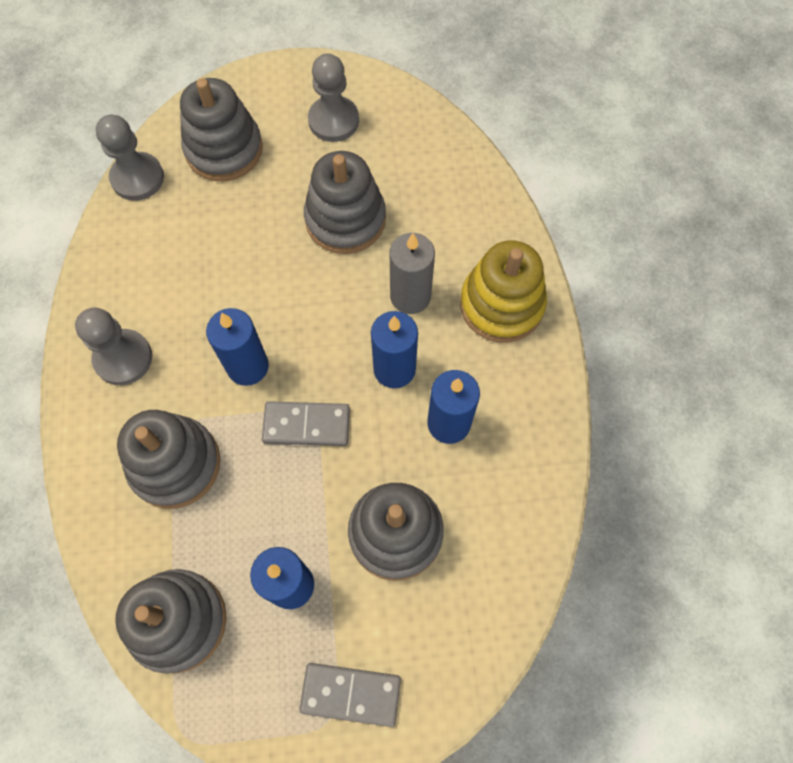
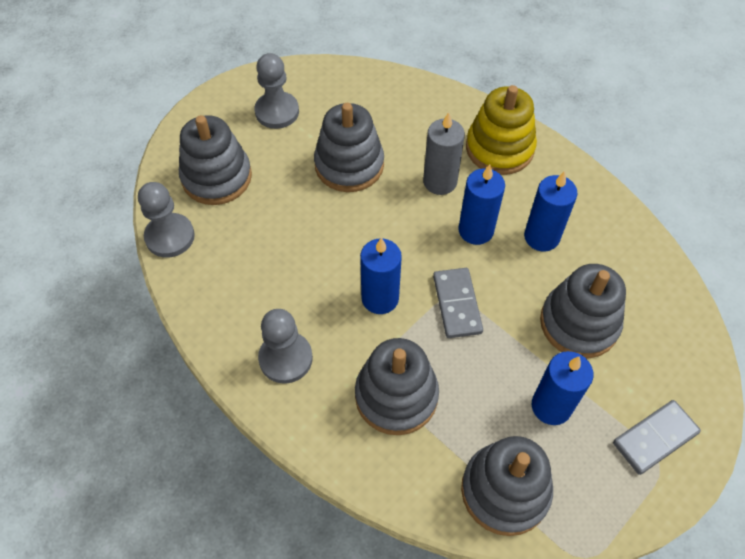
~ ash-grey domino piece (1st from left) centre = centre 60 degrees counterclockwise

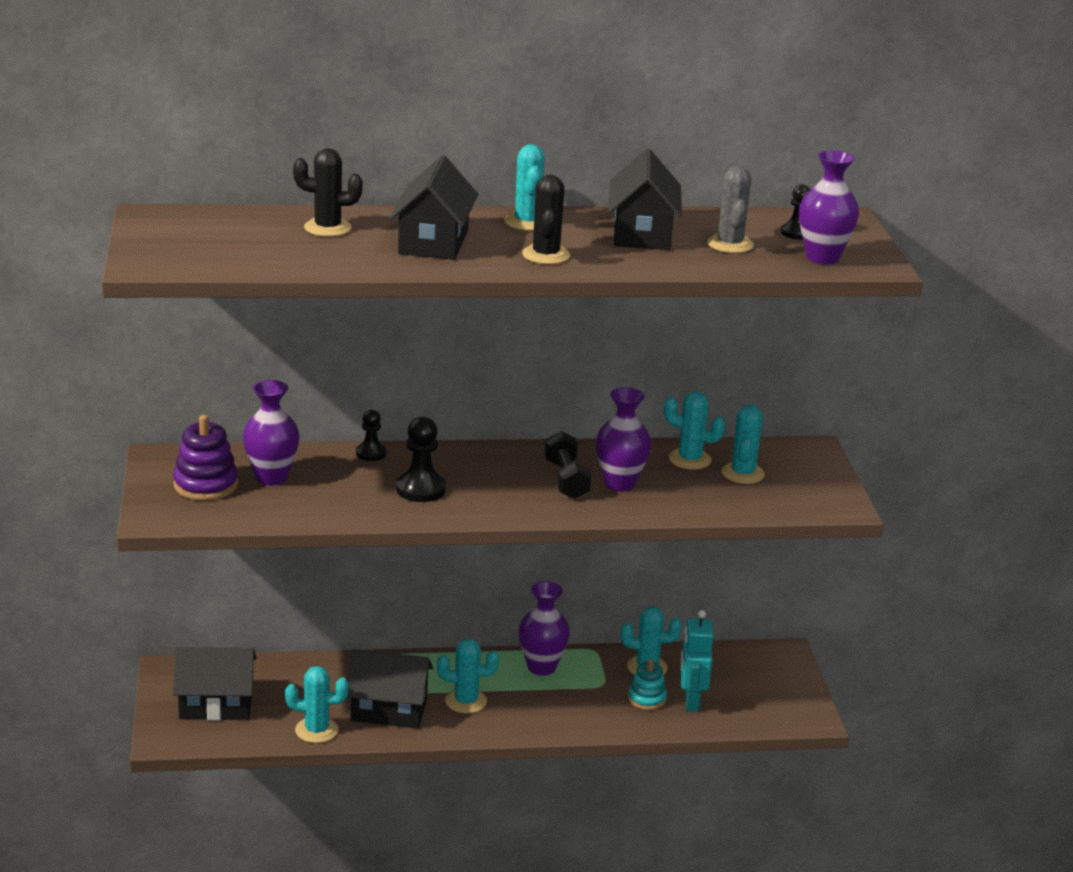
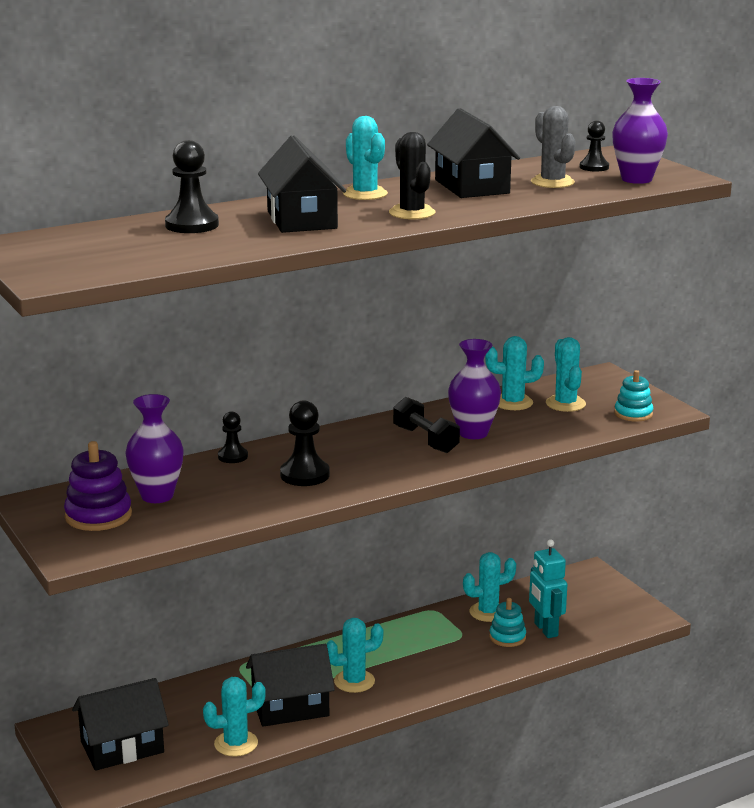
~ jet-black prickly plant (1st from left) top left to jet-black chess pawn (1st from left) top left
+ aqua ring stacker (2nd from left) middle right
- violet vase (2nd from left) bottom centre

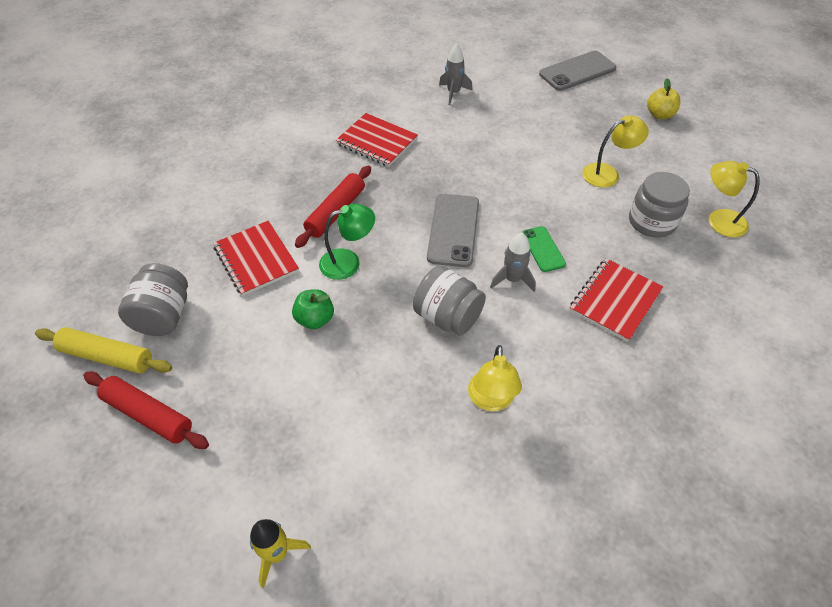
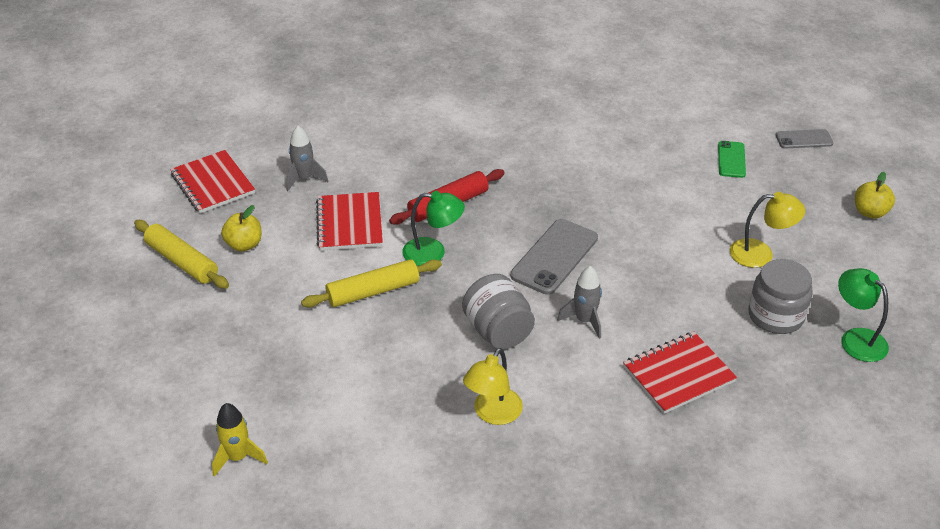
~ scarlet exercise book (2nd from left in the first image) top centre to scarlet exercise book (1st from left) middle left
~ ash-grey jam jar (1st from left) middle left to golden apple fruit (1st from left) middle left
~ ash-grey rocket (1st from left) top centre to top left
~ green apple fruit centre to golden pastry roller (2nd from left) centre
~ green mobile phone centre to top right
~ ash-grey mobile phone (2nd from left) top right = top right x0.58
~ golden desk lamp (3rd from left) top right to green desk lamp (2nd from left) middle right
- scarlet pastry roller (1st from left) bottom left

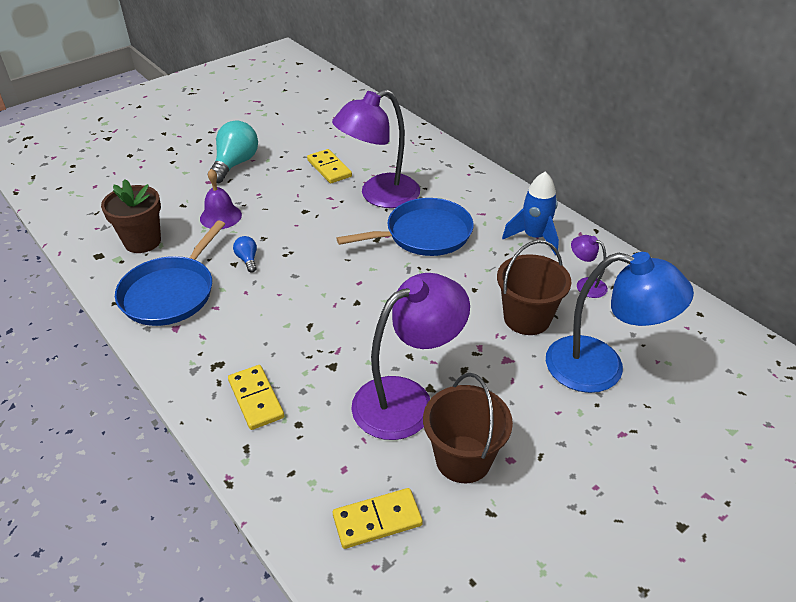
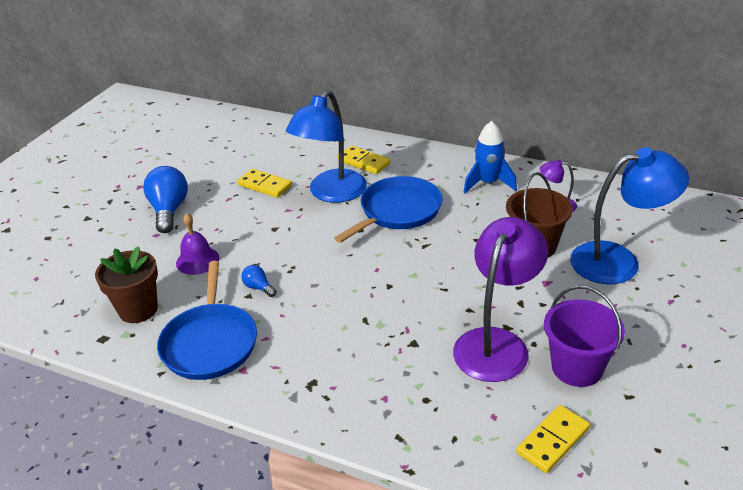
~ aqua bulb top left to cobalt bulb (1st from left) middle left
~ violet desk lamp (1st from left) top centre to cobalt desk lamp (1st from left) top centre
~ golden domino piece (1st from left in the first image) middle left to golden domino piece (2nd from left) top centre
~ russet bucket (1st from left) bottom centre to violet bucket bottom right

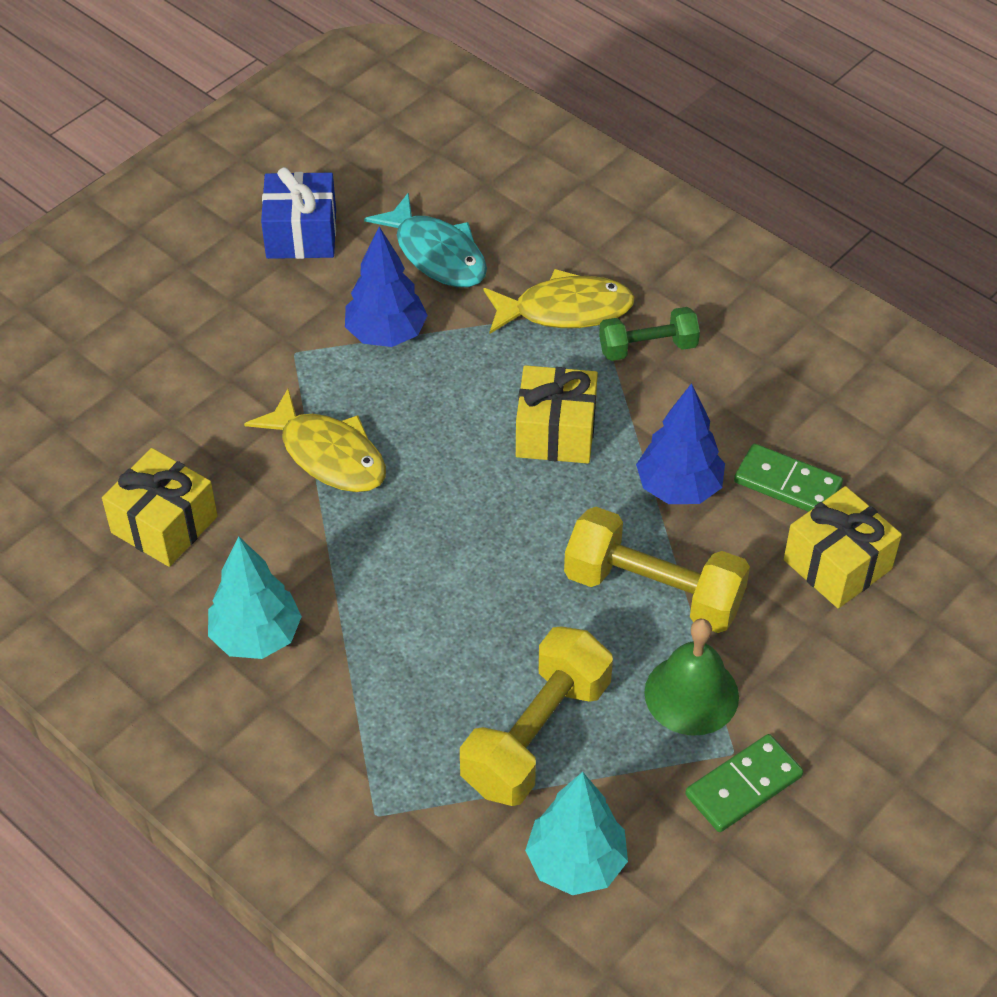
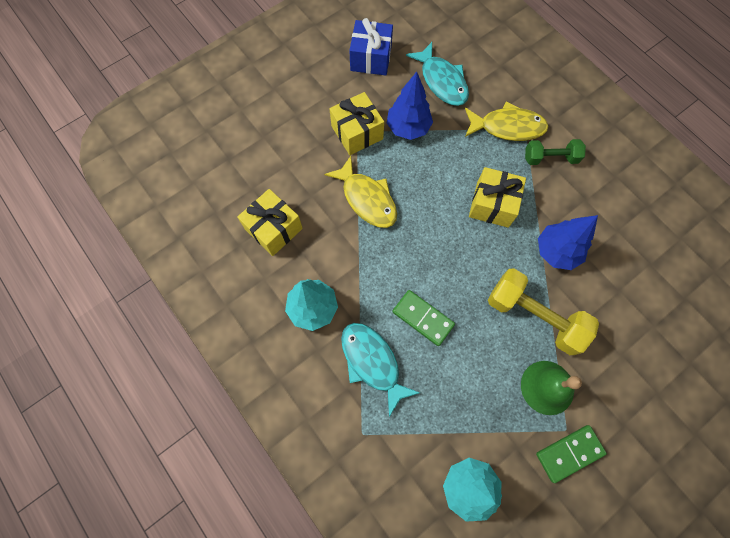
~ golden gift (3rd from left in the first image) middle right to golden gift (2nd from left) top centre
+ aqua toy fish (1st from left) bottom centre
~ green domino piece (2nd from left in the first image) middle right to green domino piece (1st from left) centre
- golden hand weight (1st from left) bottom centre

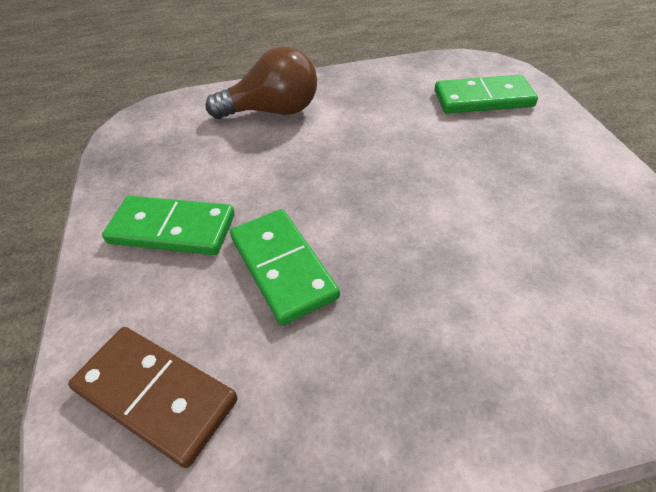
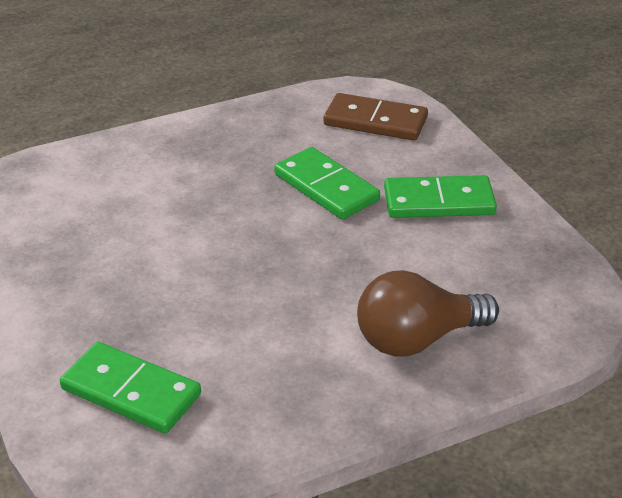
~ green domino piece (3rd from left in the first image) top right = bottom left 45 degrees clockwise

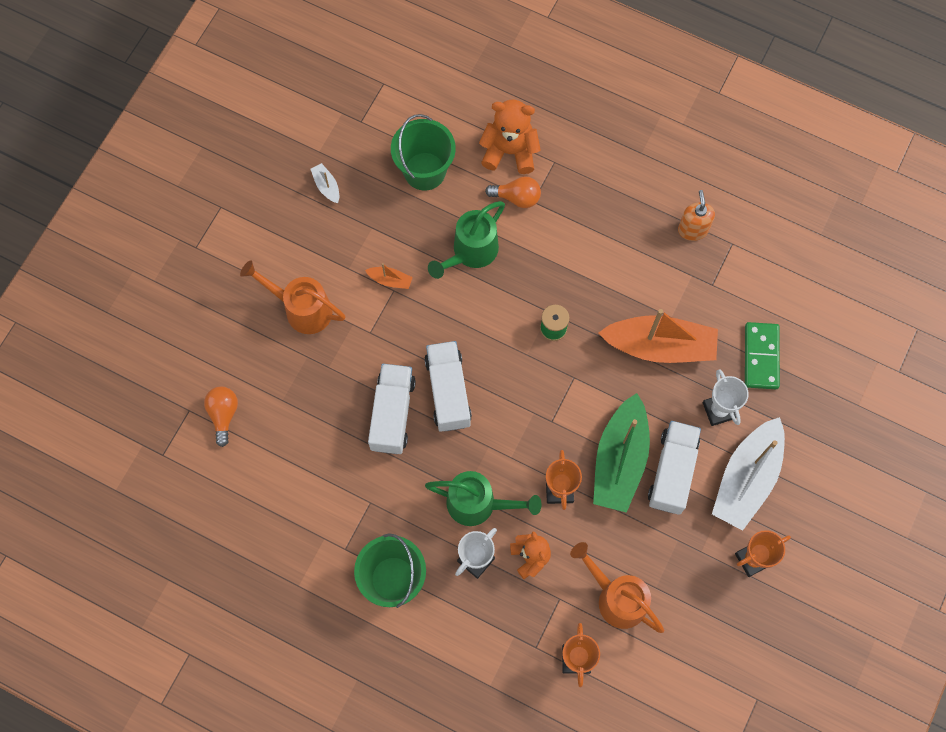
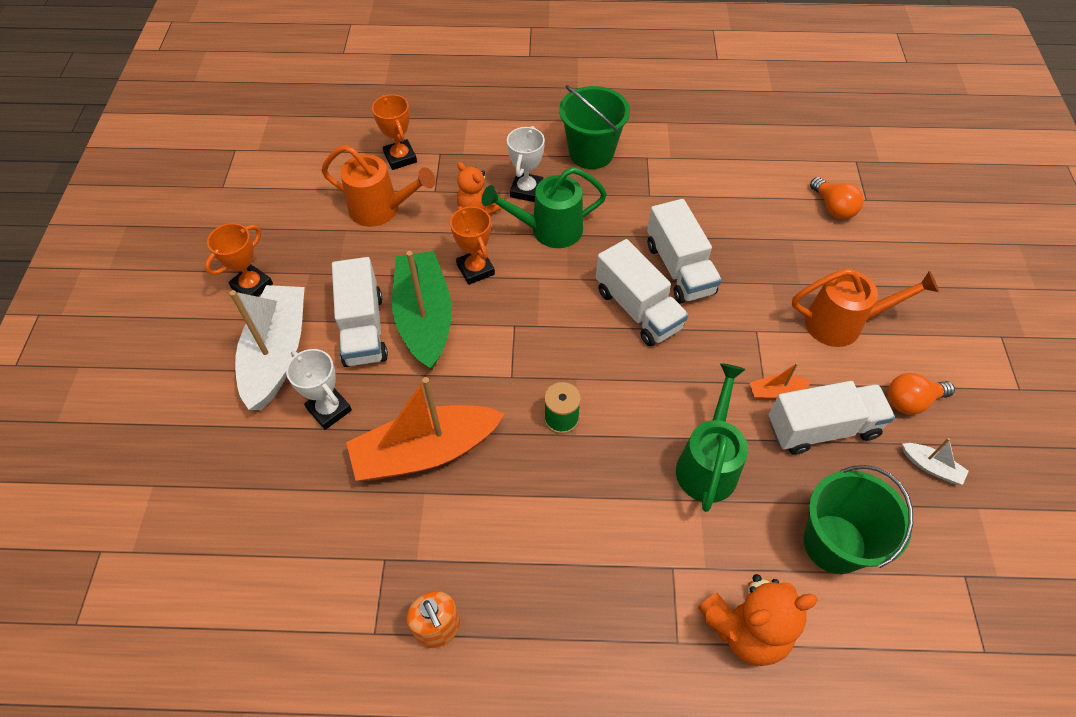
+ snow-white lorry (4th from left) middle right
~ bright orange bulb (2nd from left) top centre to middle right
- green domino piece middle right

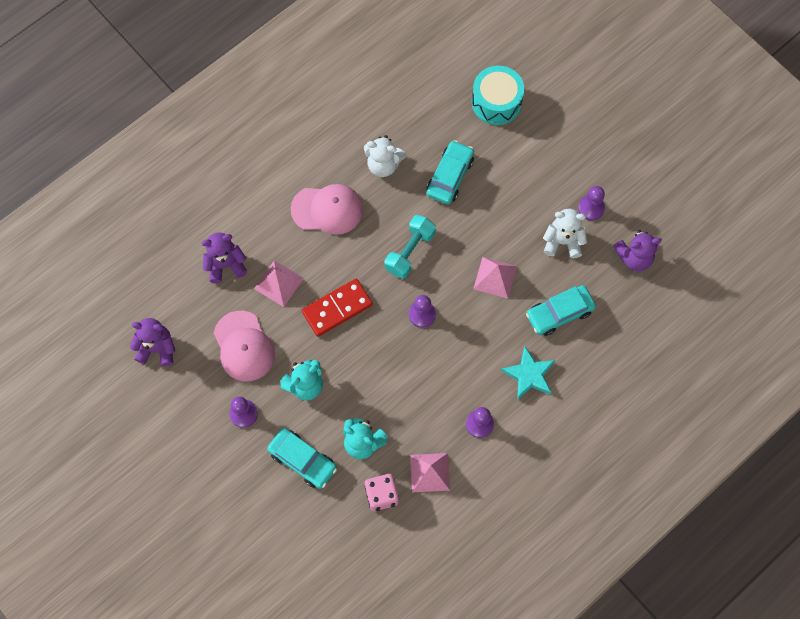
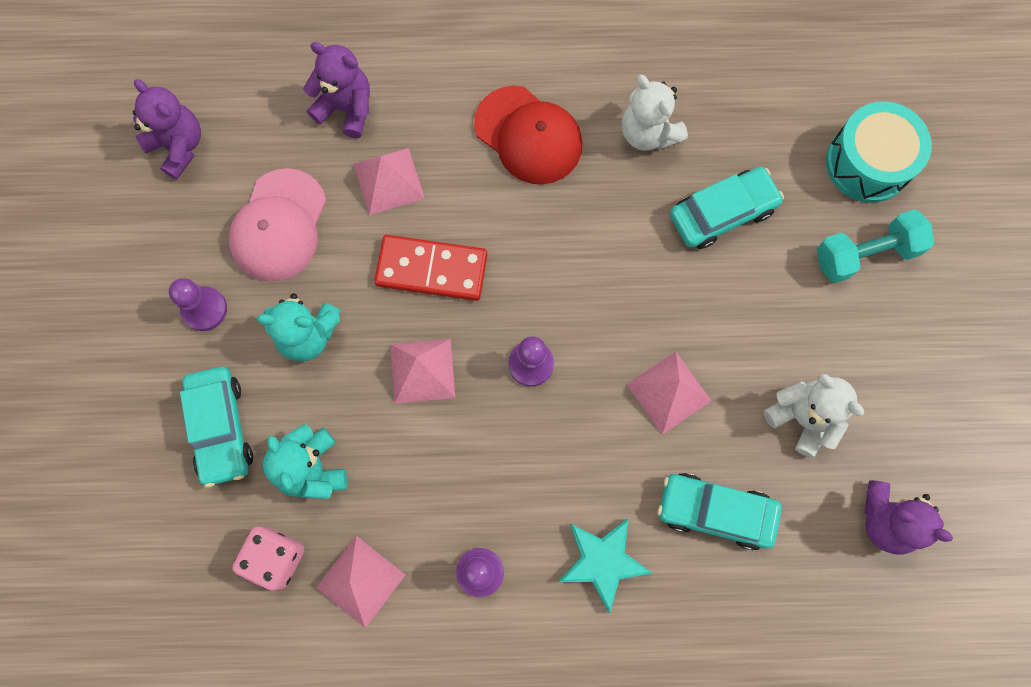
+ rose-pink pyramid (3rd from left) centre
~ rose-pink peaked cap (2nd from left) centre to scarlet peaked cap top centre
~ aqua hand weight centre to middle right
- violet chess pawn (4th from left) top right

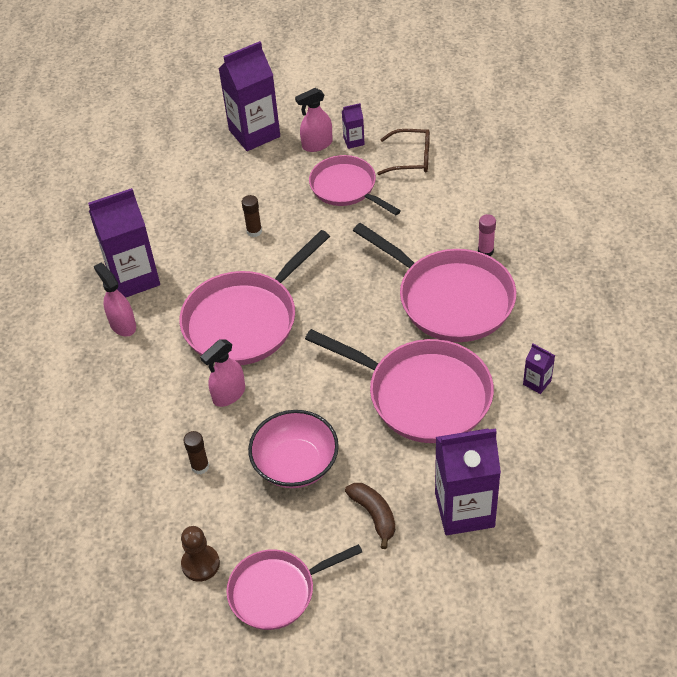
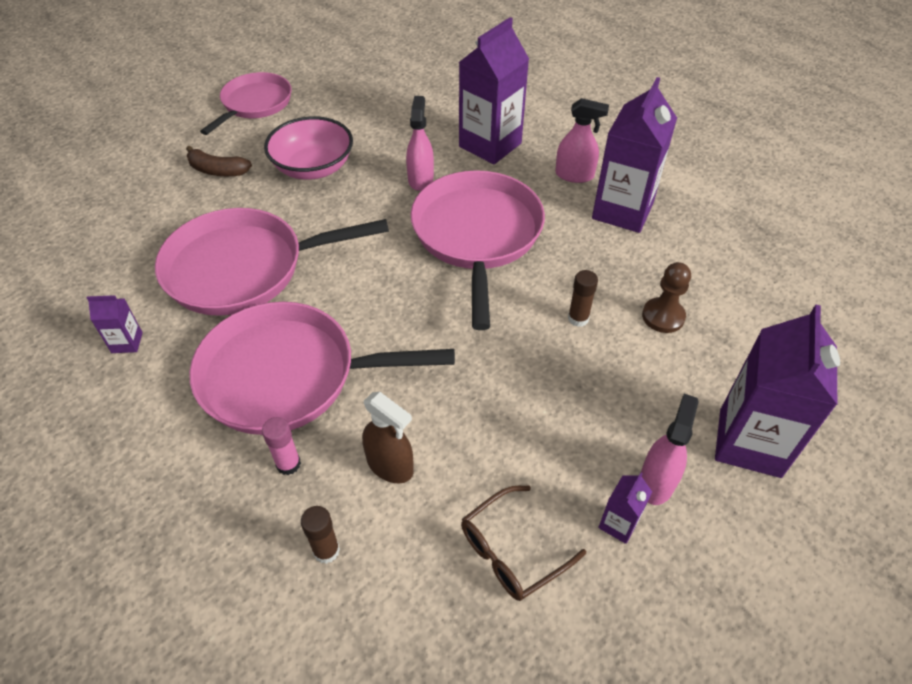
~ russet stick of glue (1st from left) bottom left to bottom centre
+ russet spray cleaner centre
~ violet juice carton (4th from left in the first image) bottom right to violet juice carton (2nd from left) top centre
~ russet chess pawn bottom left to middle right
- rose-pink skillet (3rd from left) top centre

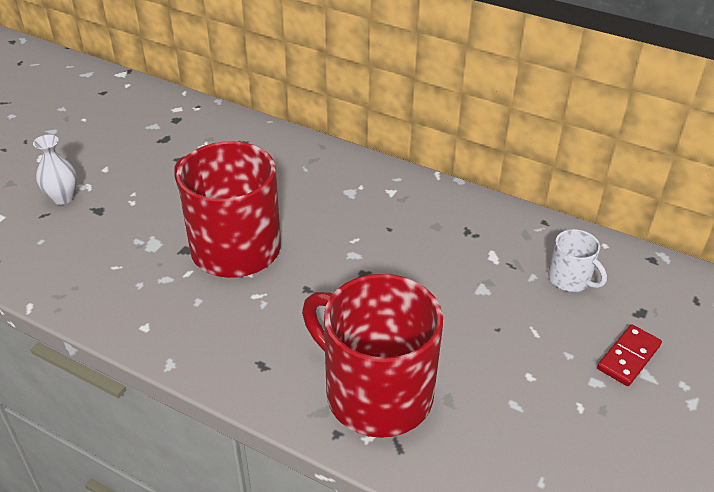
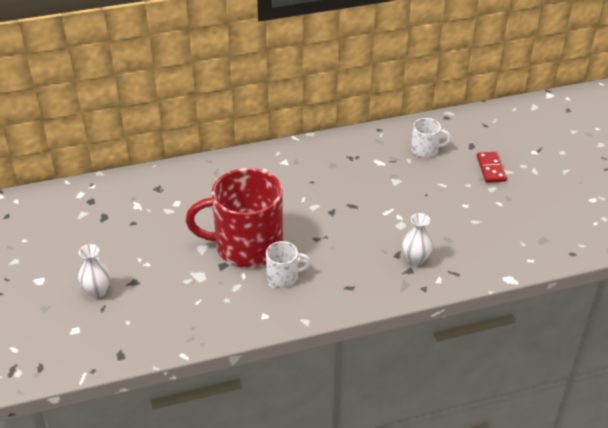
+ snow-white coffee mug (1st from left) centre
~ scarlet coffee mug (2nd from left) bottom centre to snow-white vase (2nd from left) middle right

